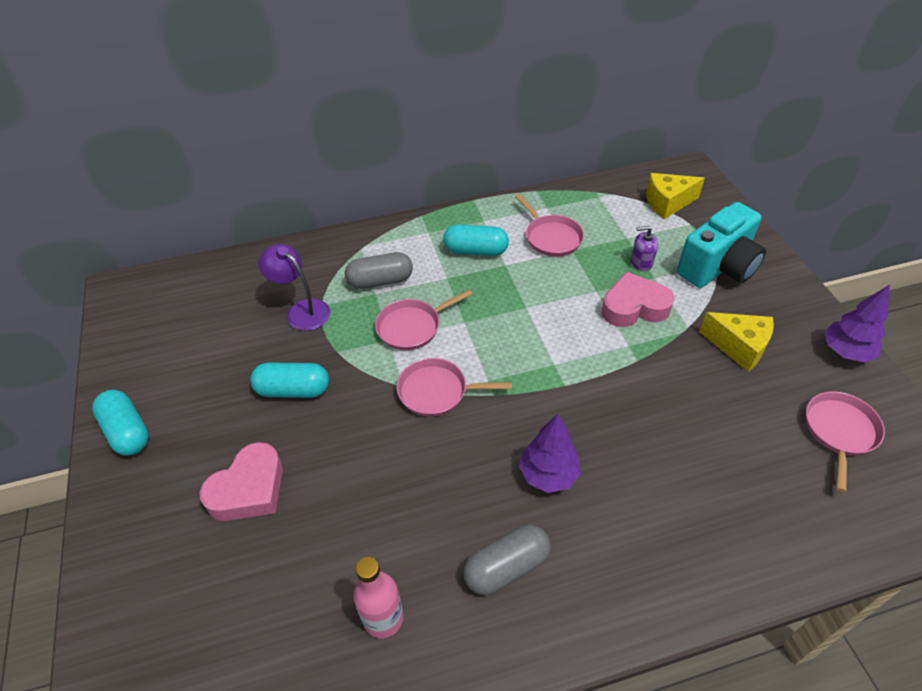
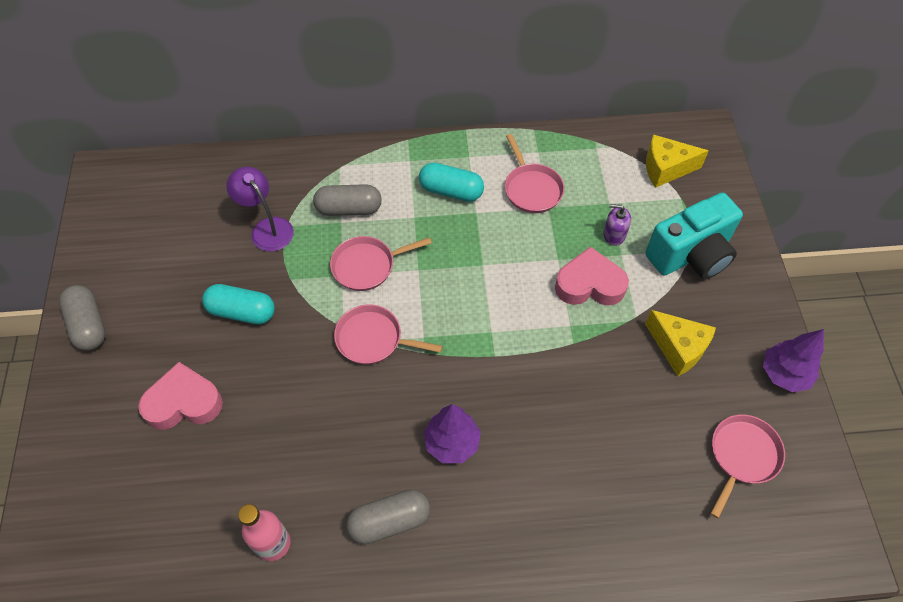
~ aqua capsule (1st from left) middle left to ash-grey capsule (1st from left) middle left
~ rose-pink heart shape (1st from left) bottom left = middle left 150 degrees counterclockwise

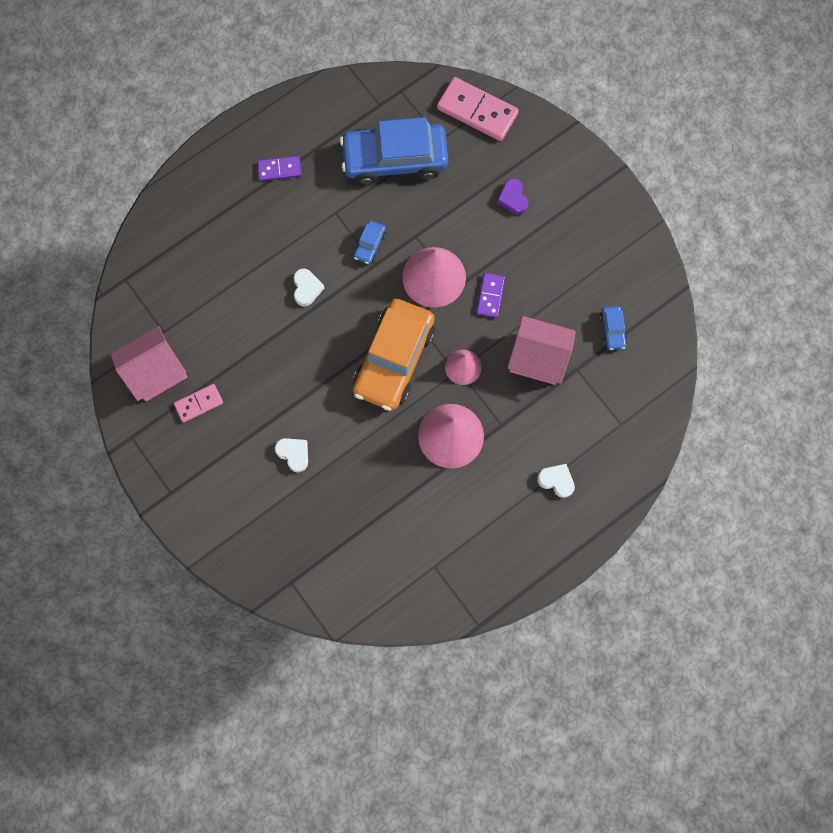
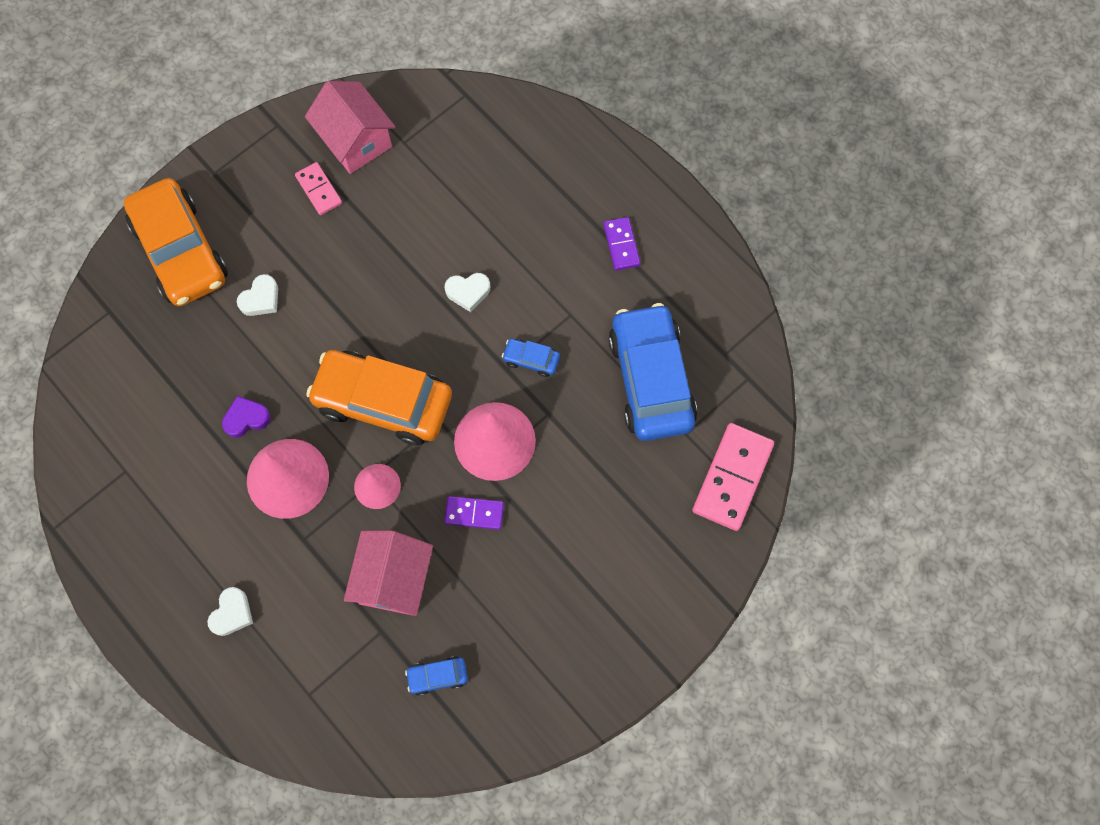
+ bright orange toy car (1st from left) top left
~ violet heart shape top centre to middle left

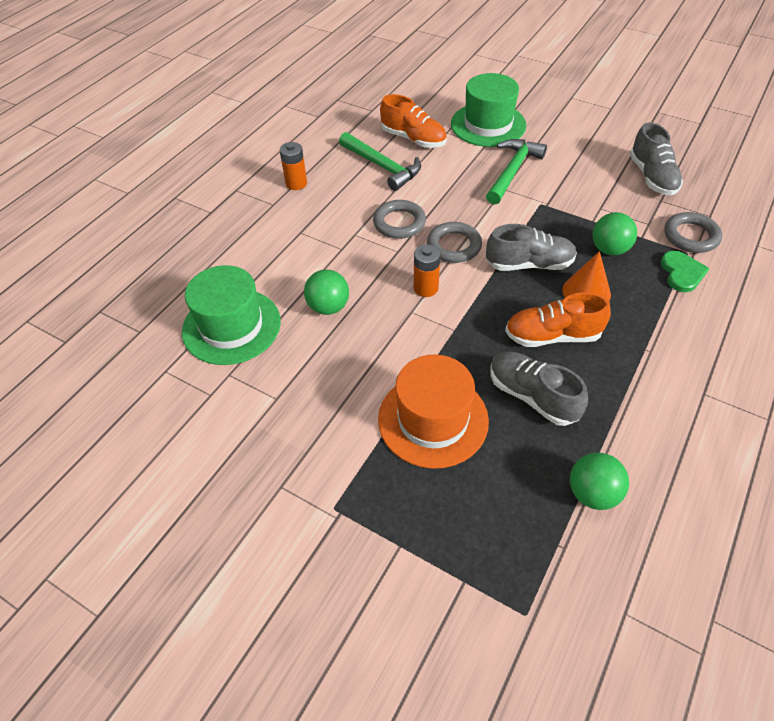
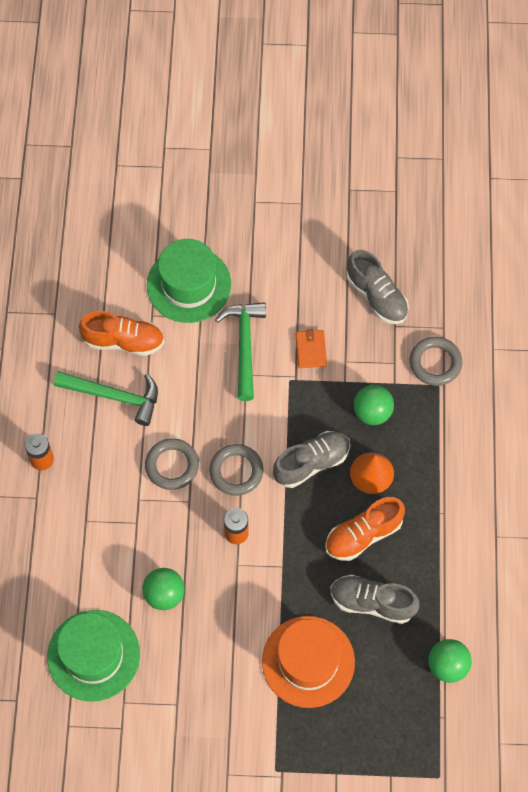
+ bright orange wallet centre
- green heart shape middle right

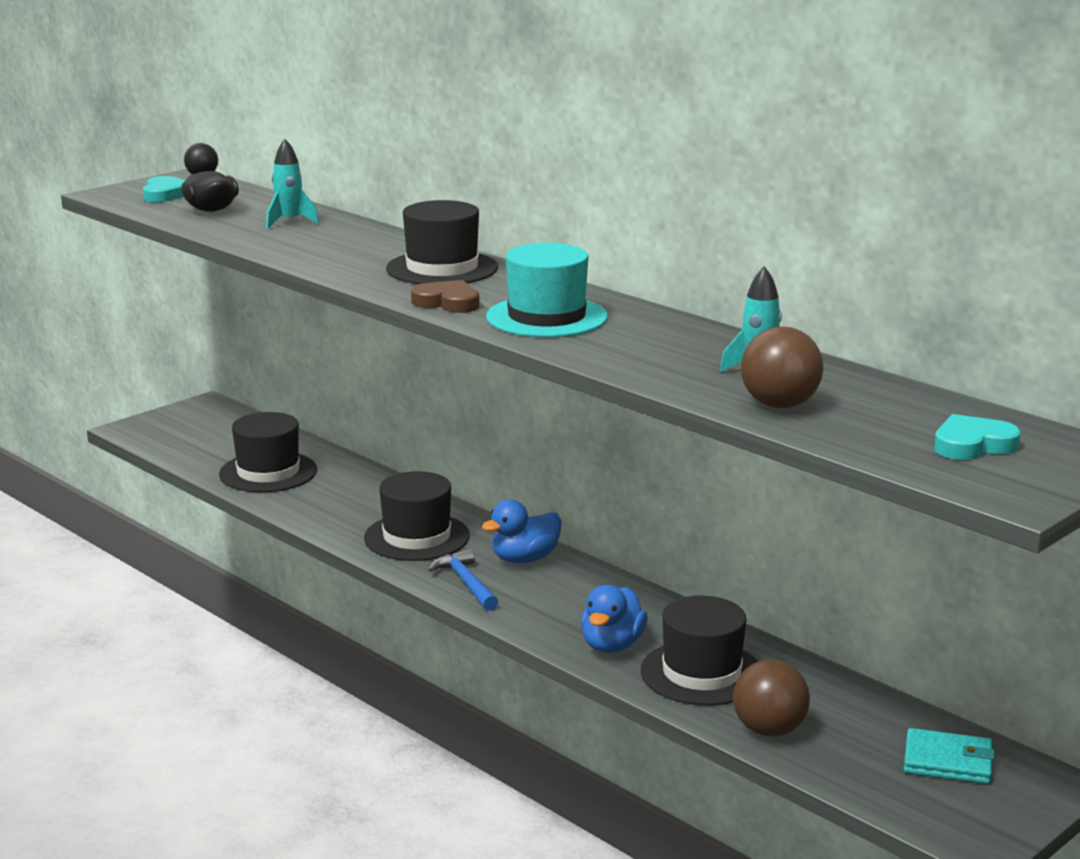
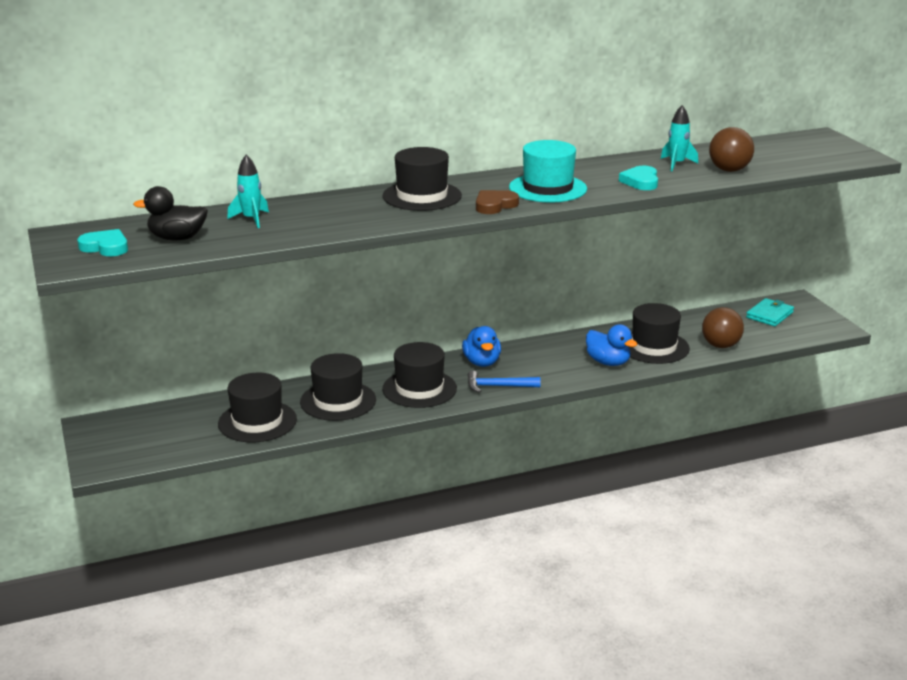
+ jet-black hat (2nd from left) centre
~ aqua heart shape (2nd from left) middle right to top right

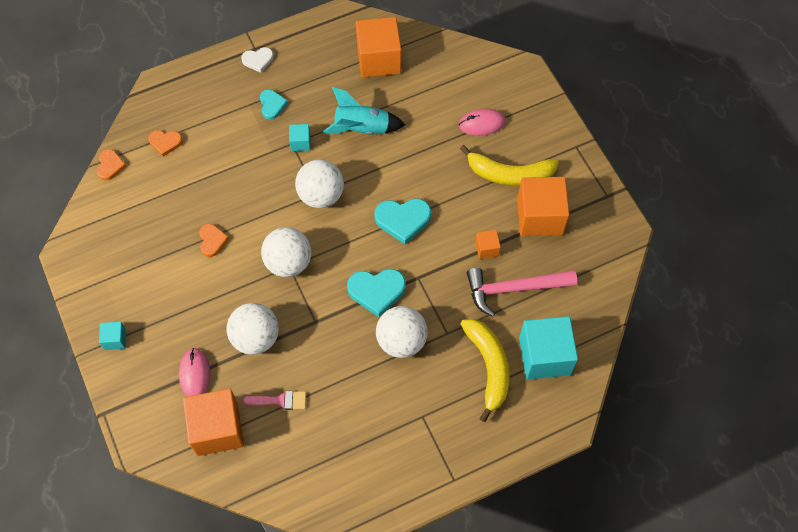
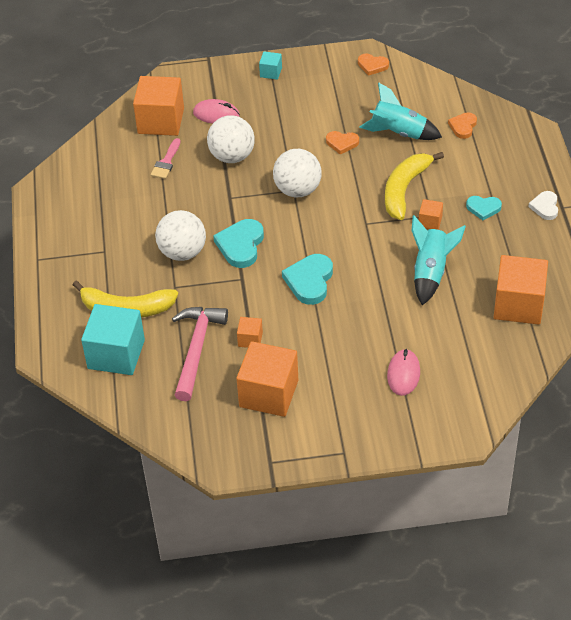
~ bright orange heart shape (1st from left in the first image) top left to bright orange heart shape (2nd from left) top centre
+ aqua rocket (1st from left) top right
~ golden banana fruit (2nd from left) top centre to top right
~ aqua cube (2nd from left) top centre to bright orange cube (4th from left) middle right
- snow-white sphere (3rd from left) centre

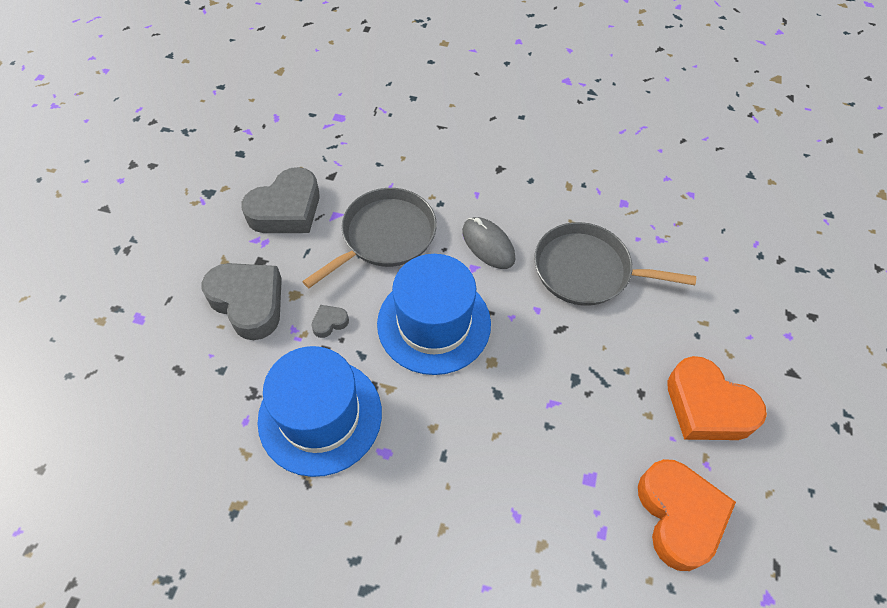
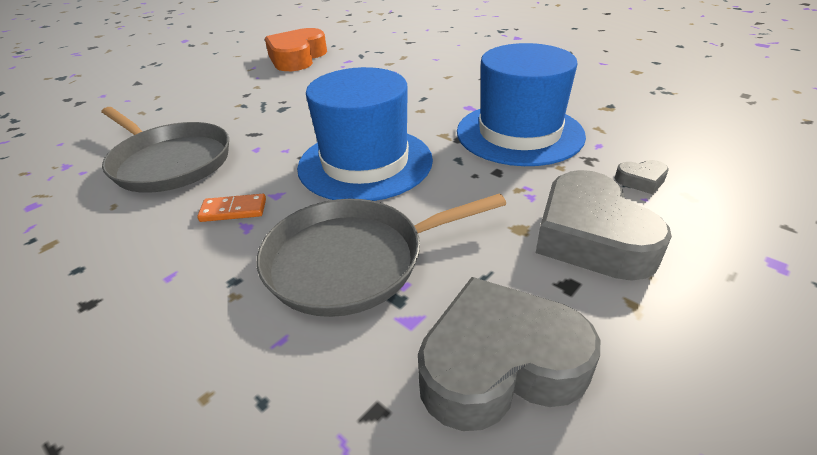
~ ash-grey computer mouse centre to bright orange domino piece middle left
~ ash-grey heart shape (3rd from left) centre to middle right
- bright orange heart shape (2nd from left) middle right

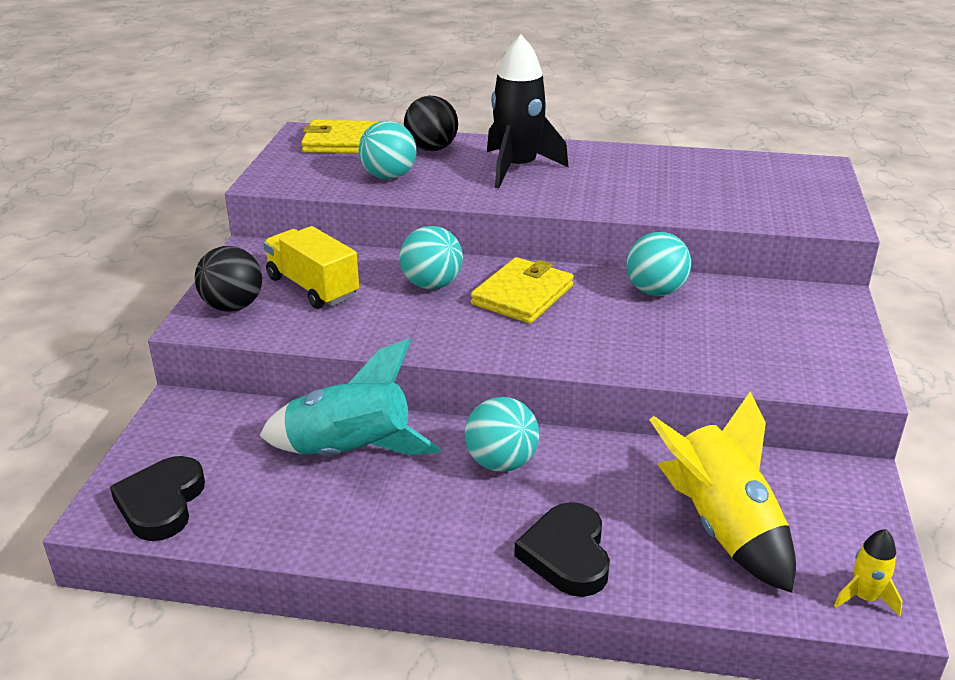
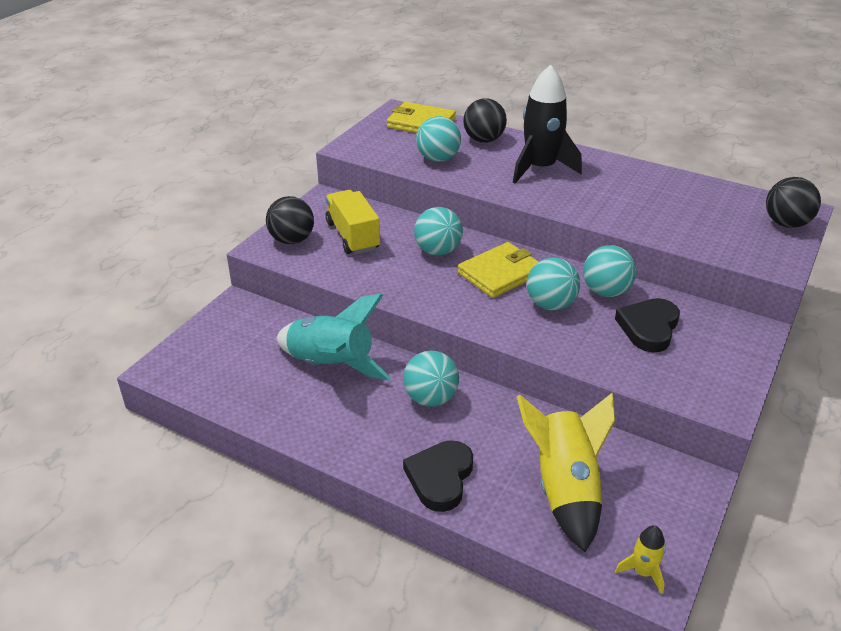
+ aqua sphere (4th from left) centre
~ jet-black heart shape (1st from left in the first image) bottom left to jet-black heart shape (2nd from left) middle right
+ jet-black sphere (3rd from left) top right

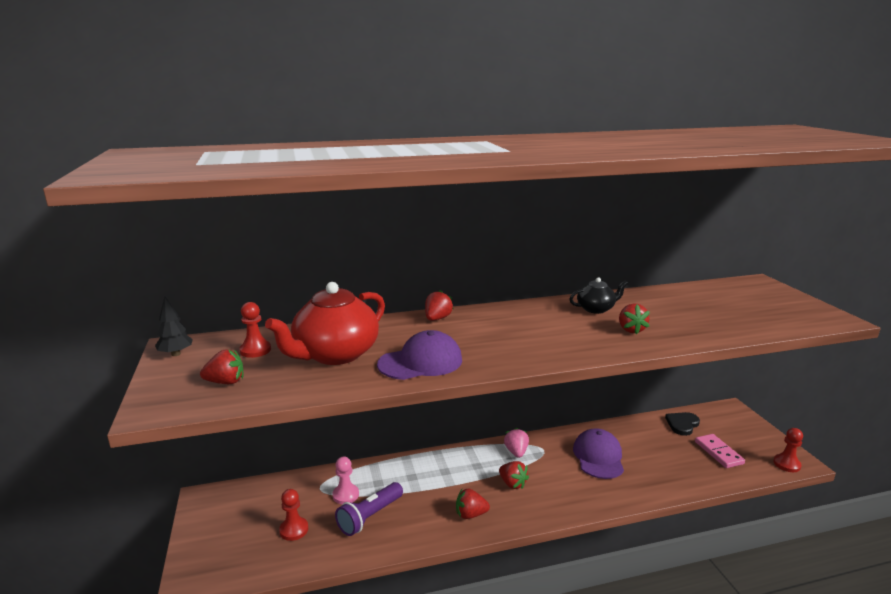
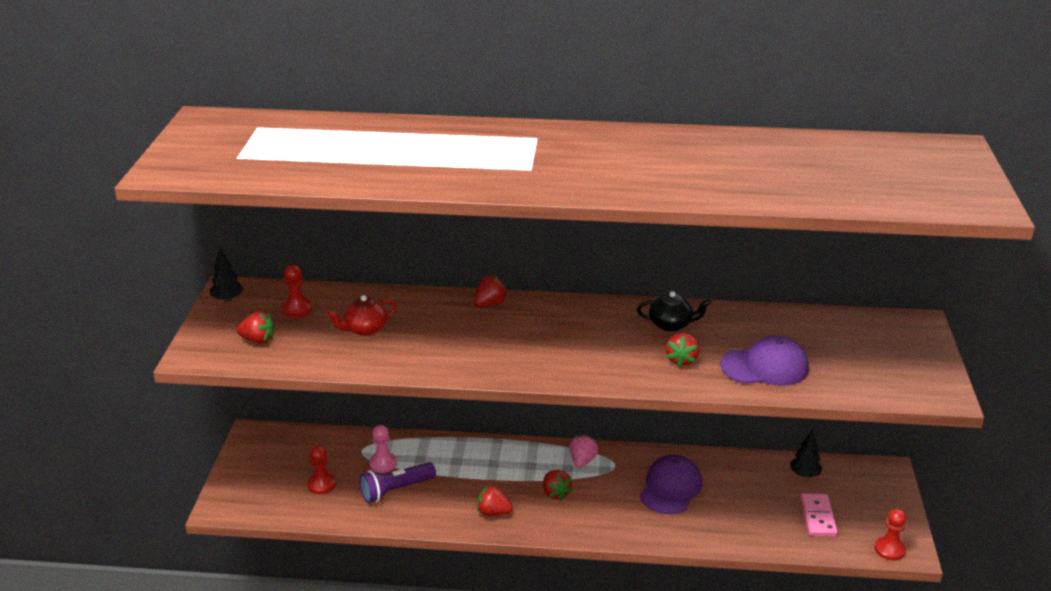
~ scarlet teapot centre = centre x0.52
~ violet peaked cap (1st from left in the first image) centre to violet peaked cap (2nd from left) middle right
~ jet-black heart shape bottom right to jet-black fir tree (2nd from left) bottom right

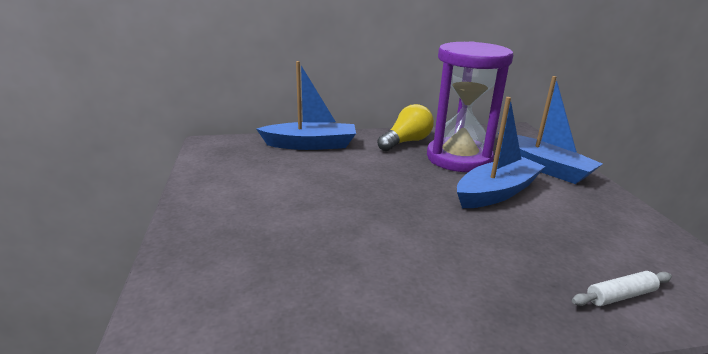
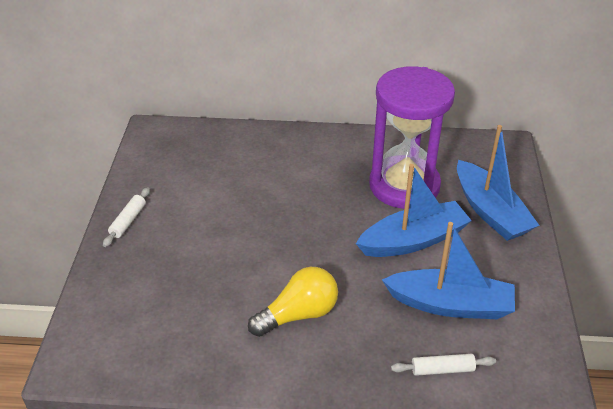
+ snow-white pastry roller (1st from left) middle left
~ golden bulb centre to bottom centre
~ cobalt sailboat (1st from left in the first image) top centre to cobalt sailboat (2nd from left) middle right

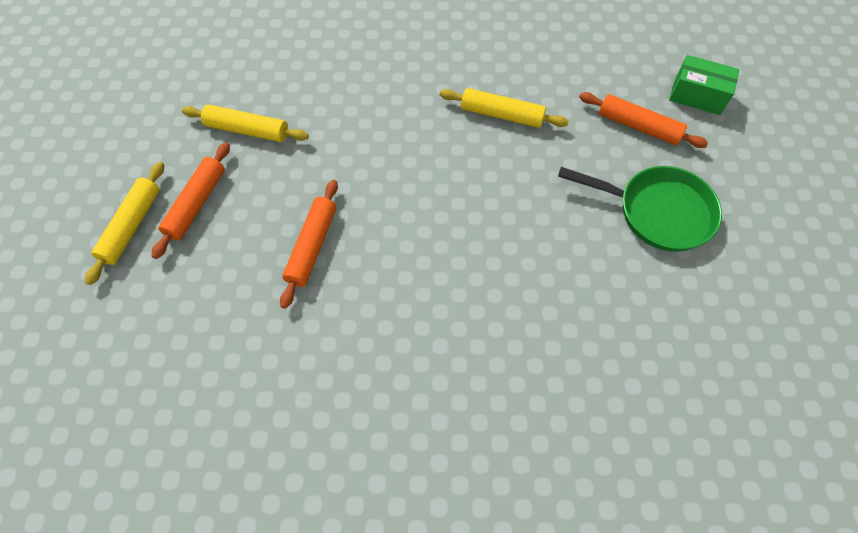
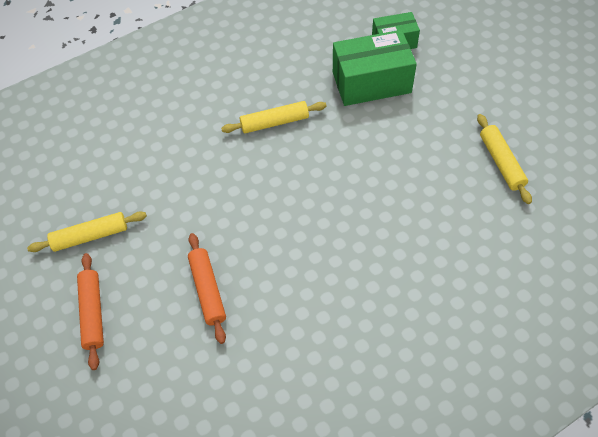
~ bright orange pastry roller (3rd from left) top right to green parcel (1st from left) top centre
~ golden pastry roller (1st from left in the first image) middle left to golden pastry roller (3rd from left) middle right
- green skillet middle right

